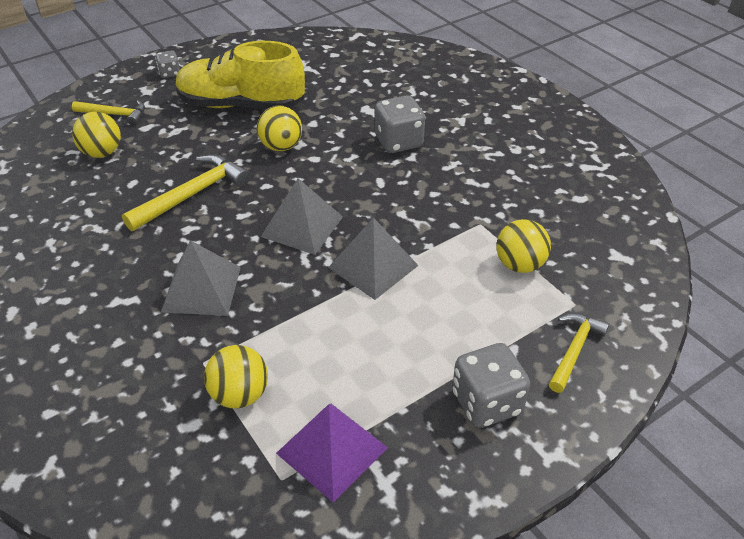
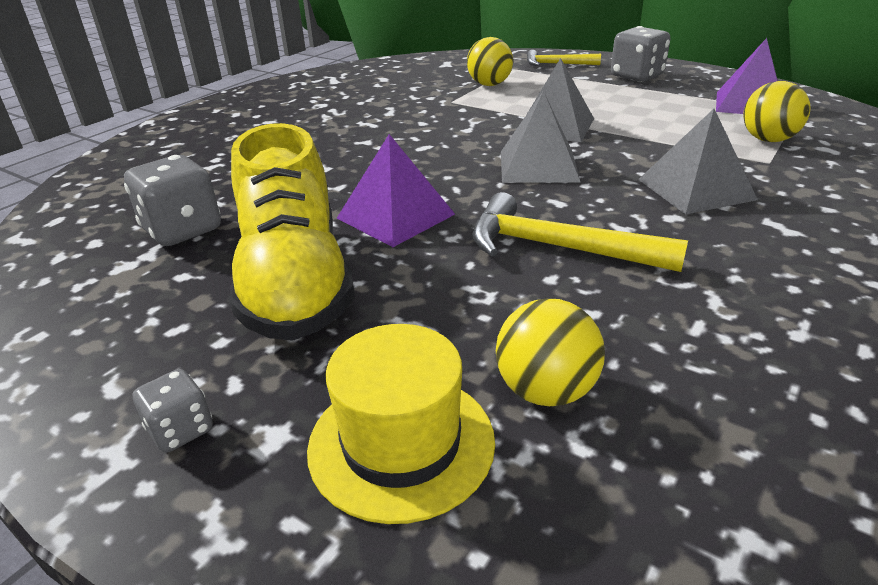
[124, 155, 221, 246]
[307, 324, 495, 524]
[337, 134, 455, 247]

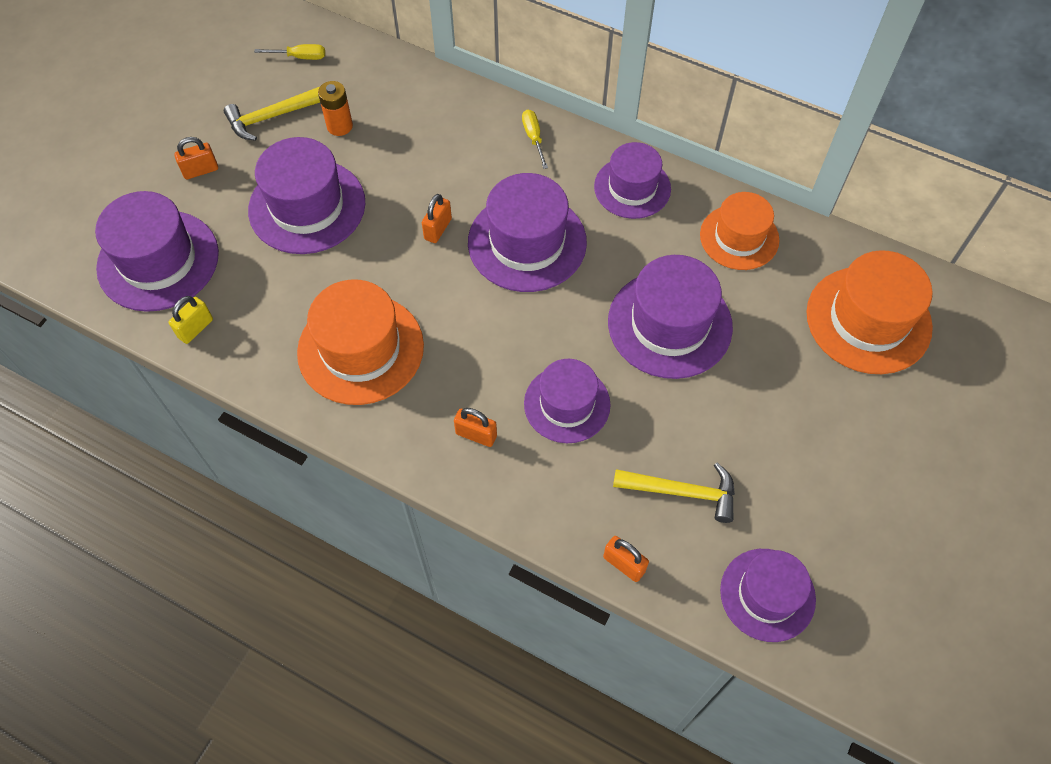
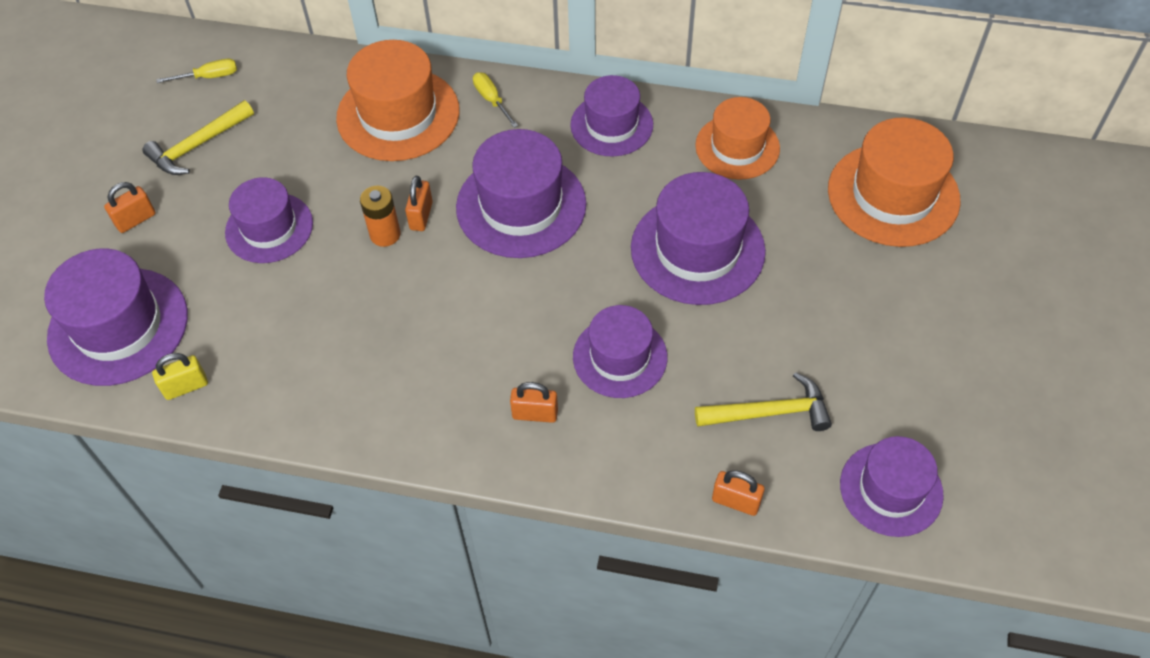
[360, 186, 401, 247]
[225, 177, 313, 263]
[336, 40, 460, 161]
[152, 353, 208, 400]

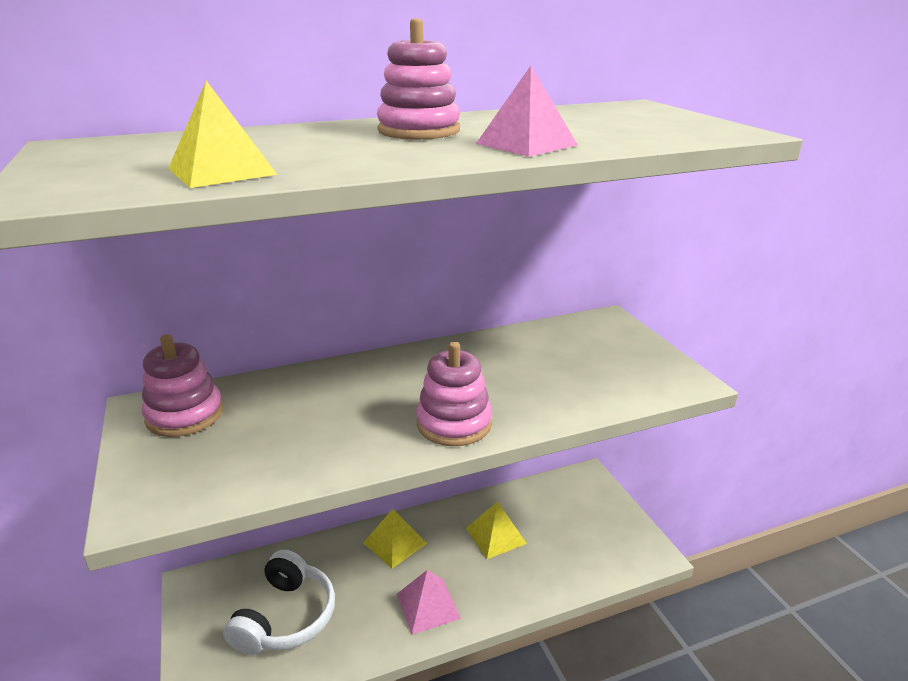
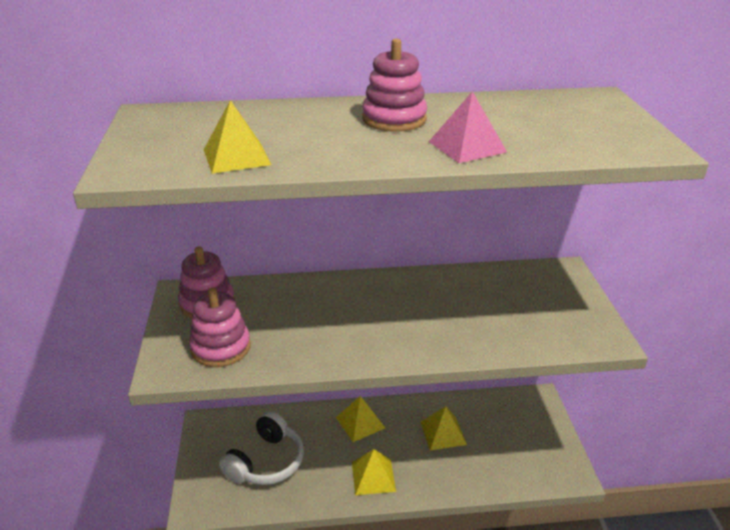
[189, 287, 251, 367]
[352, 449, 396, 495]

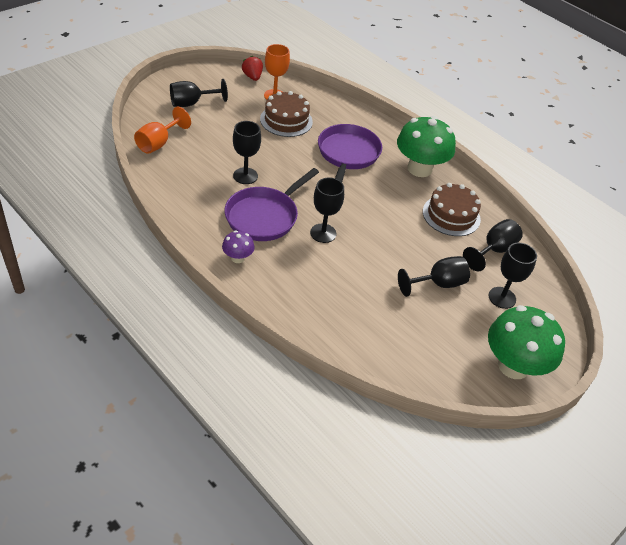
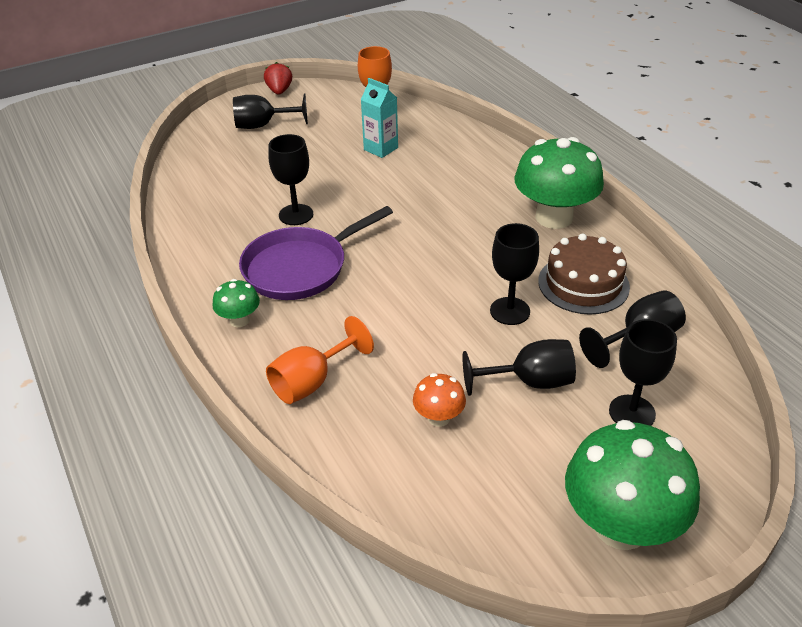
[264, 62, 292, 95]
[361, 78, 398, 158]
[266, 316, 374, 404]
[318, 124, 382, 182] (first image)
[490, 223, 539, 325]
[213, 279, 260, 327]
[413, 373, 466, 427]

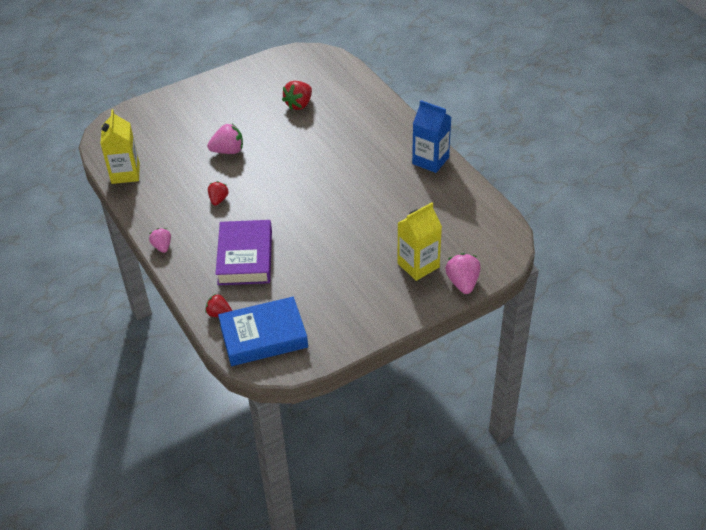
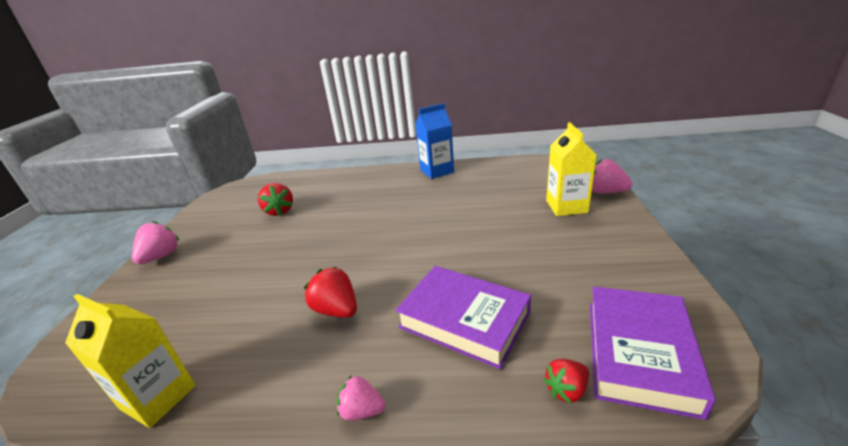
[132, 221, 180, 264]
[304, 267, 357, 318]
[590, 286, 716, 420]

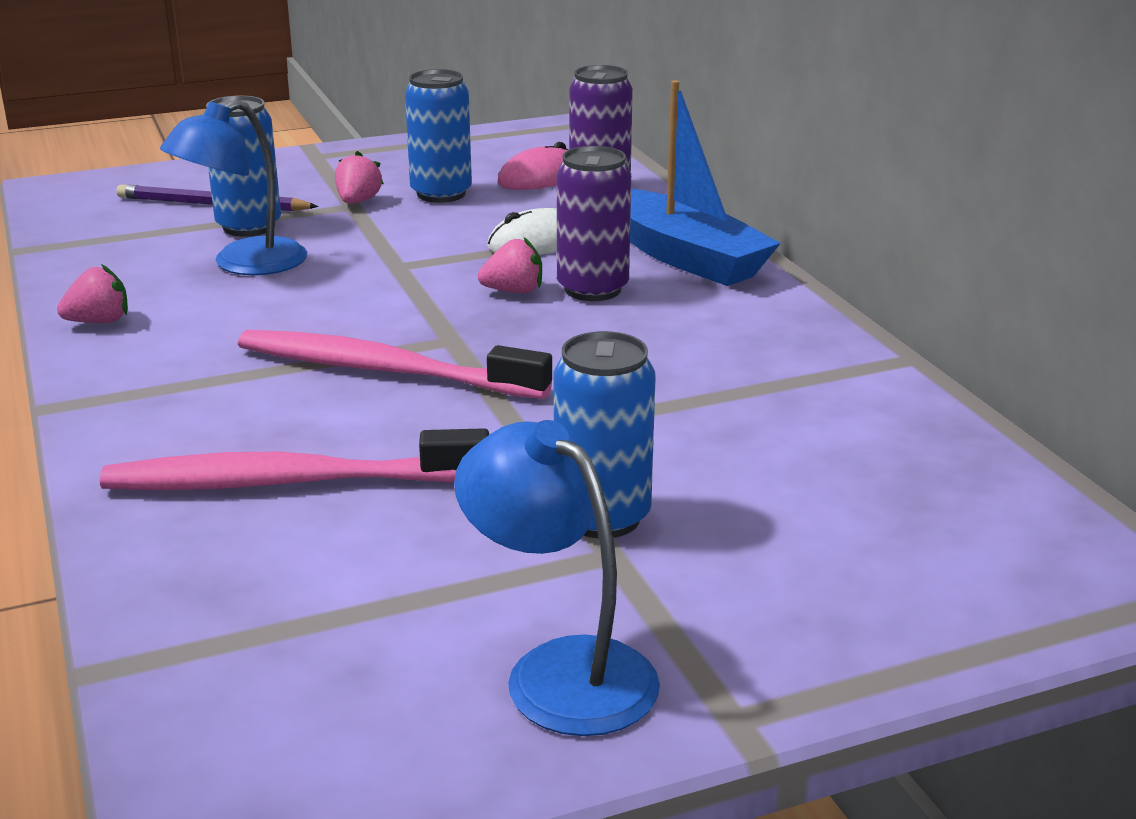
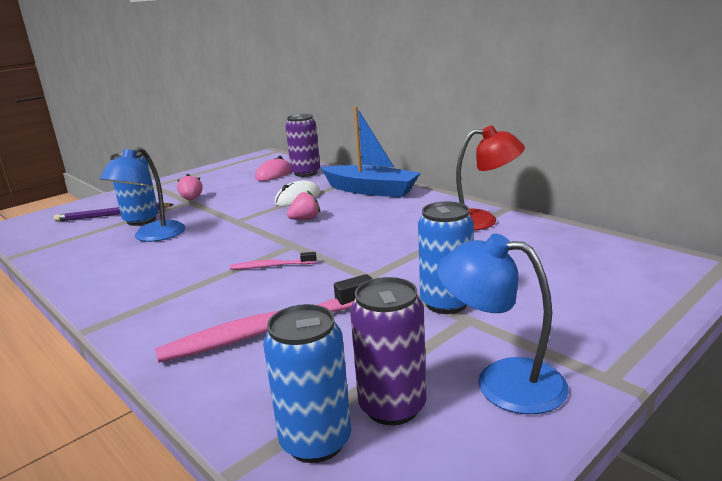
[263, 304, 351, 463]
[350, 277, 426, 425]
[57, 264, 128, 323] (first image)
[230, 252, 316, 270]
[456, 125, 525, 231]

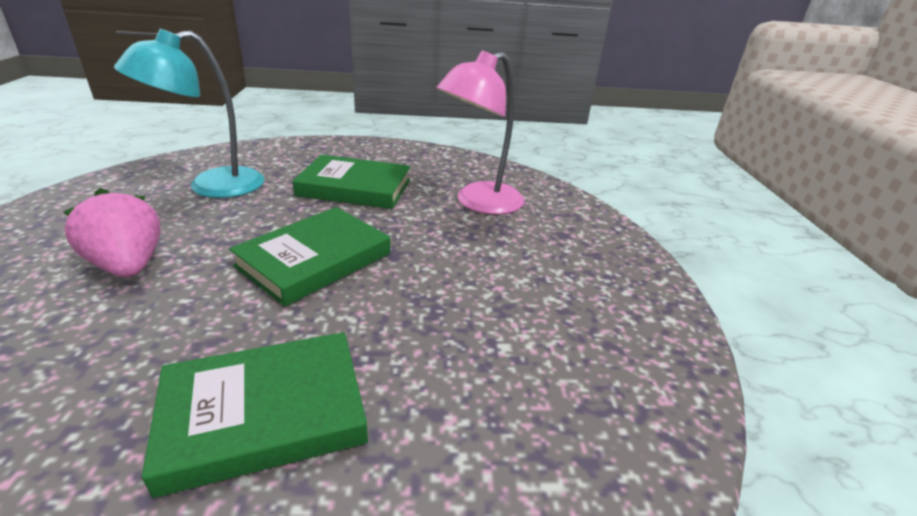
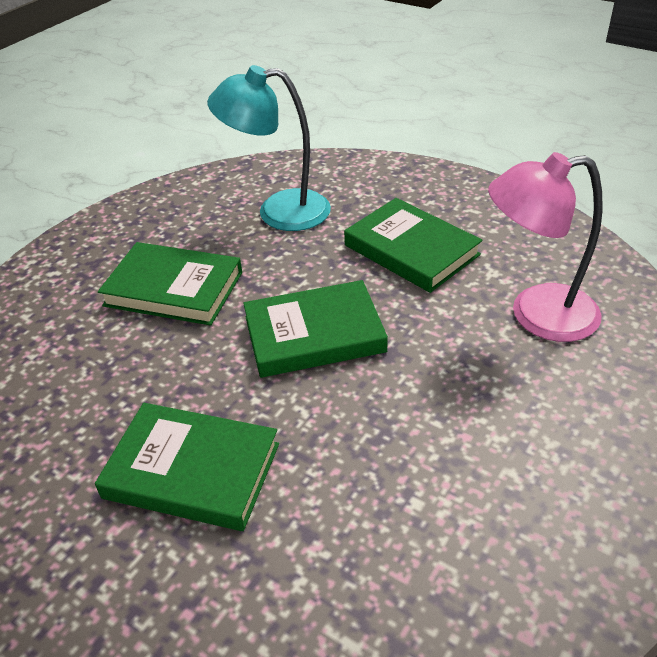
[98, 242, 242, 326]

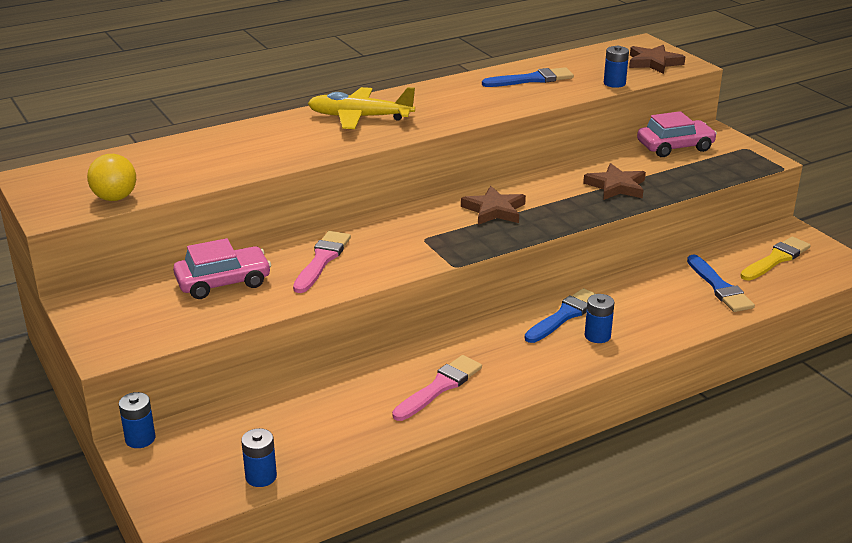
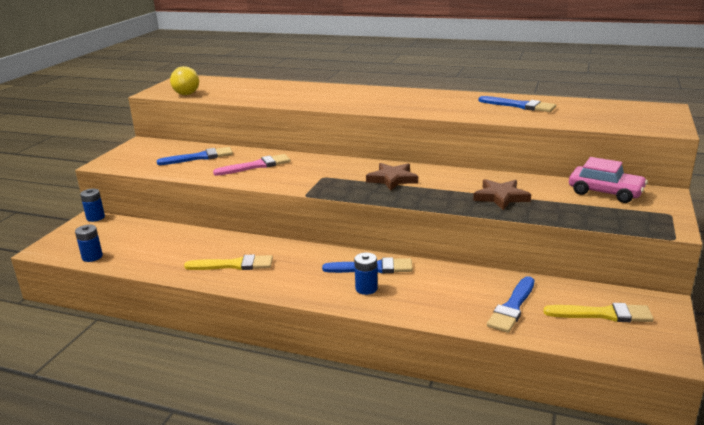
[629, 45, 685, 74] (first image)
[604, 46, 629, 88] (first image)
[307, 87, 415, 129] (first image)
[157, 147, 233, 165]
[184, 254, 273, 270]

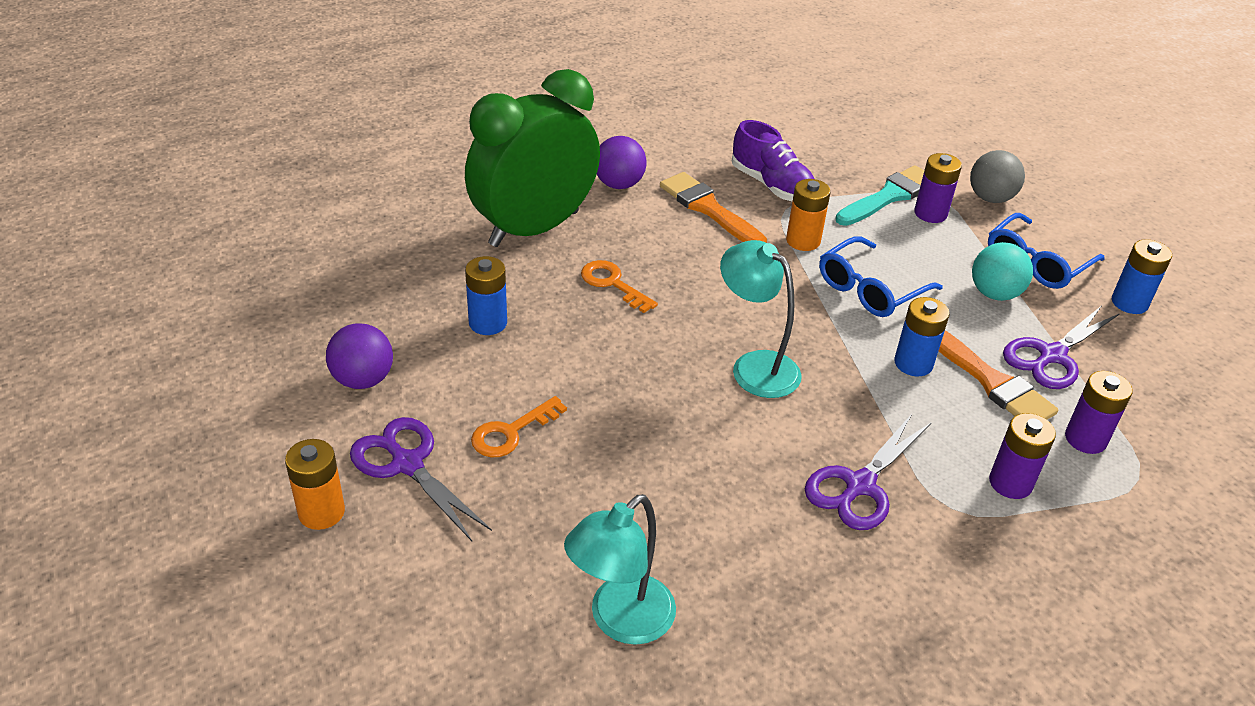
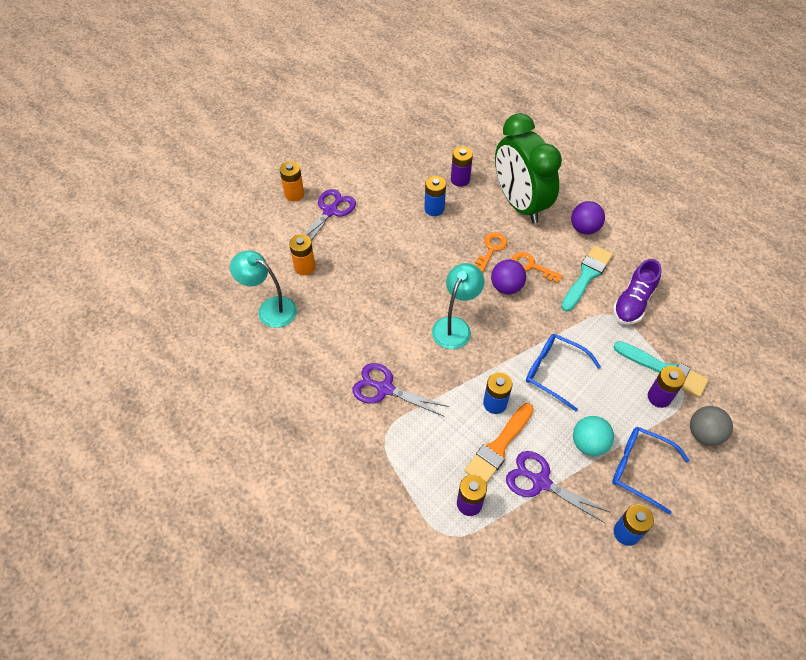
[495, 113, 562, 224]
[561, 245, 613, 312]
[289, 234, 315, 275]
[491, 259, 526, 294]
[511, 252, 563, 283]
[451, 146, 473, 187]

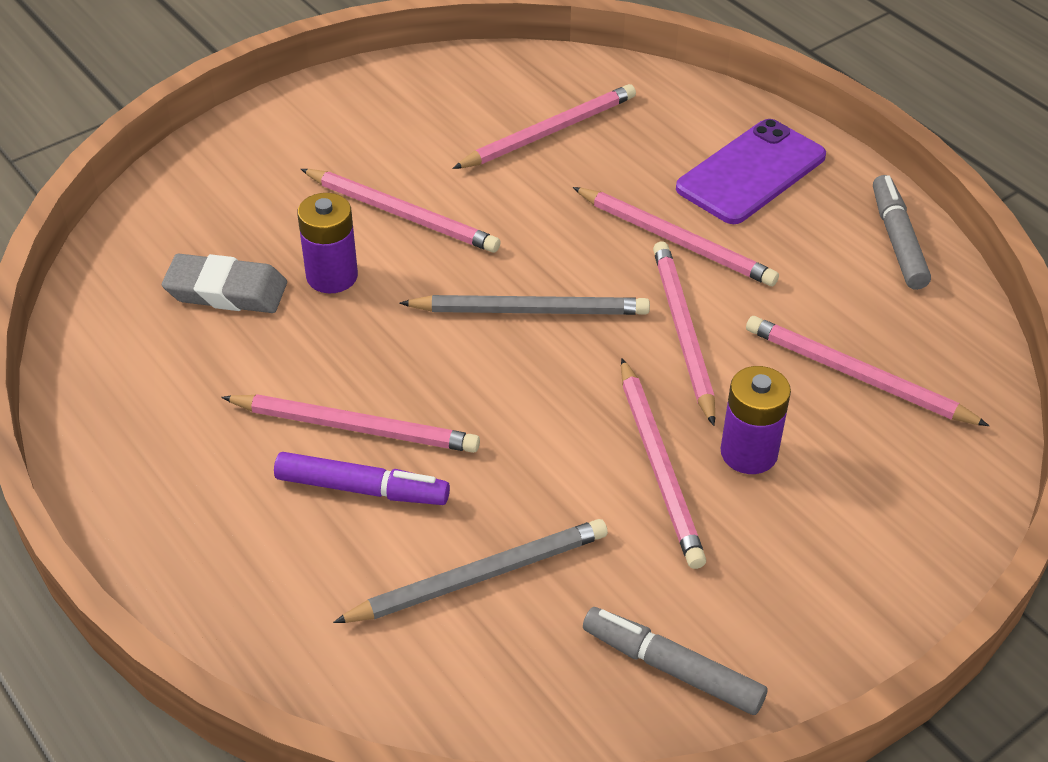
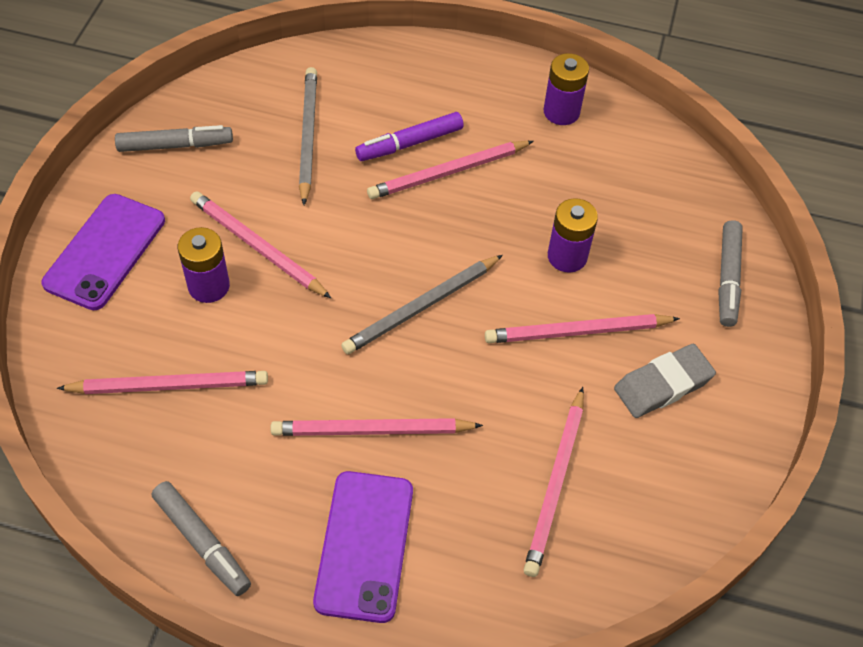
[653, 241, 715, 426] (first image)
[614, 344, 716, 418]
[299, 67, 317, 205]
[544, 53, 589, 125]
[42, 194, 165, 310]
[718, 220, 743, 327]

